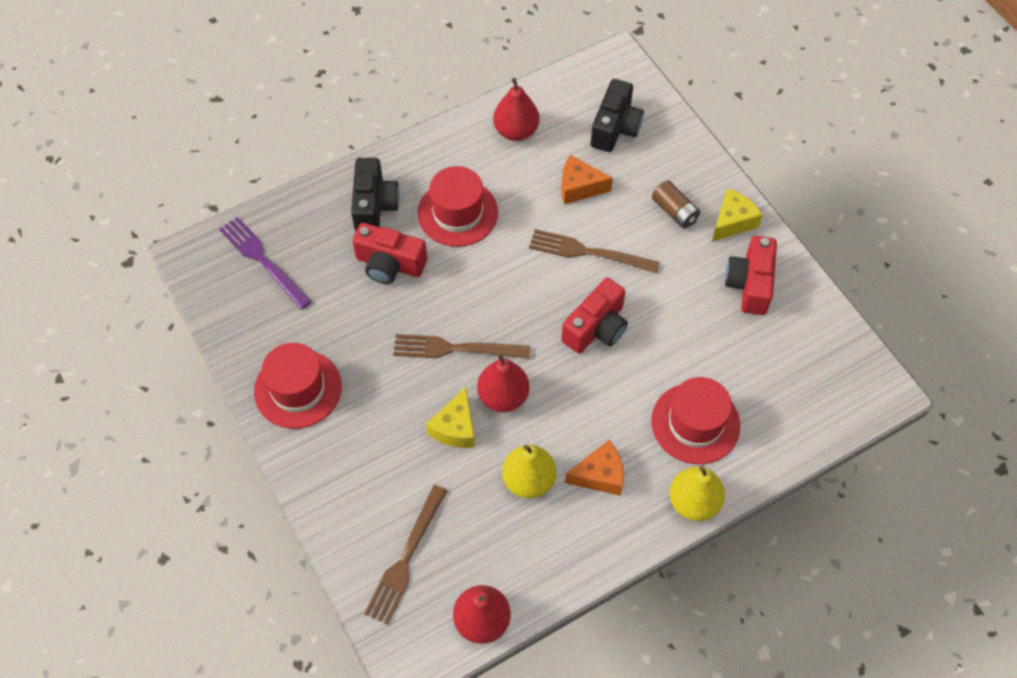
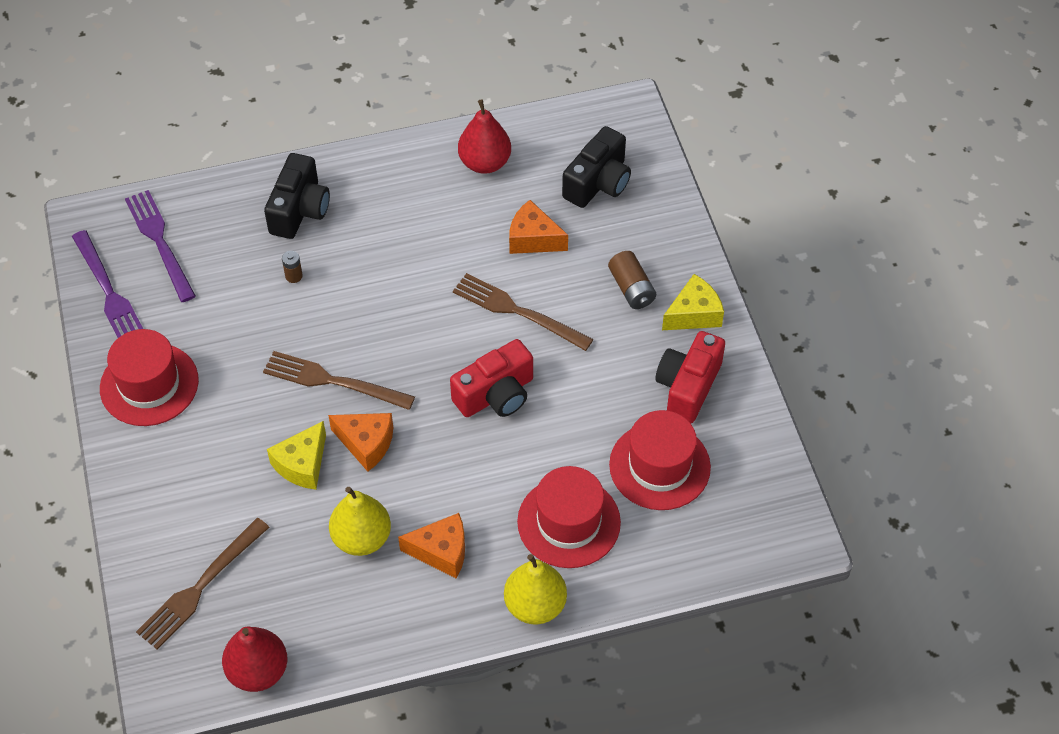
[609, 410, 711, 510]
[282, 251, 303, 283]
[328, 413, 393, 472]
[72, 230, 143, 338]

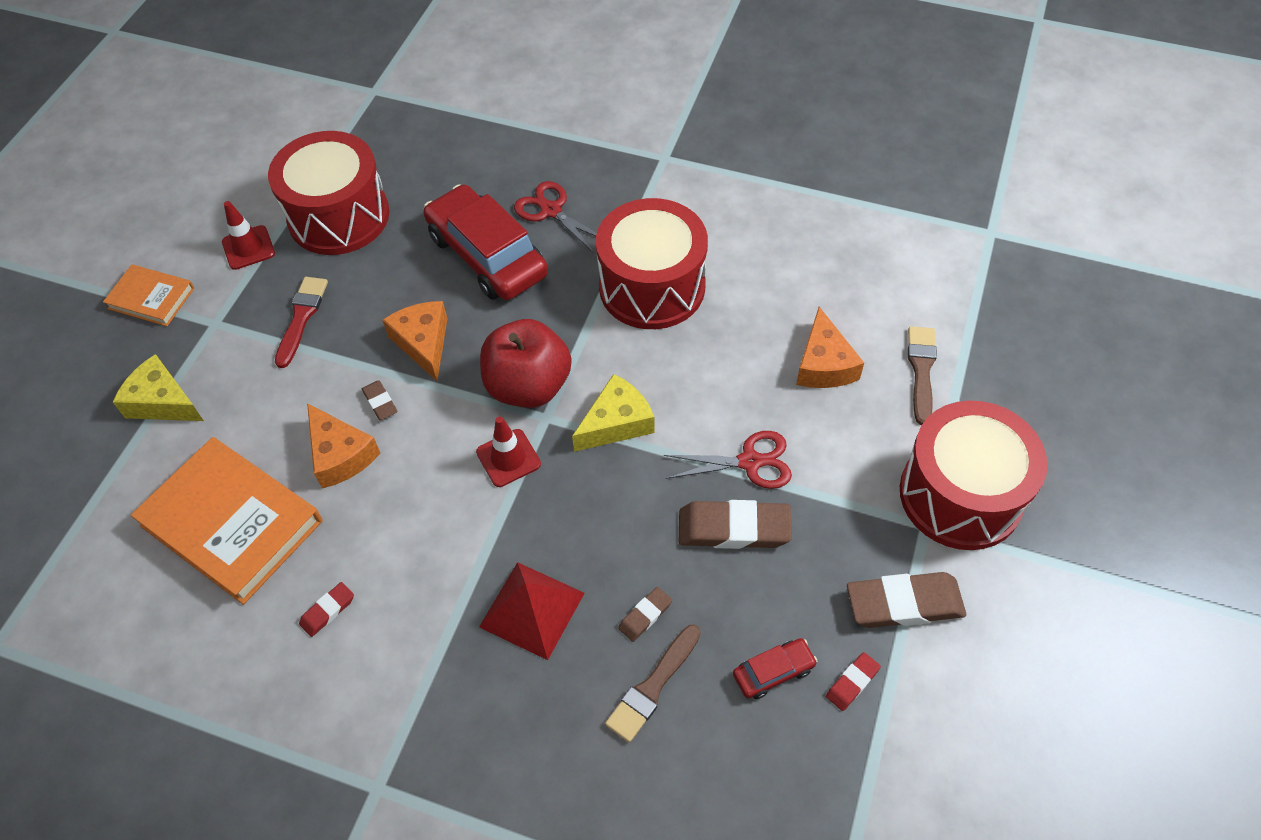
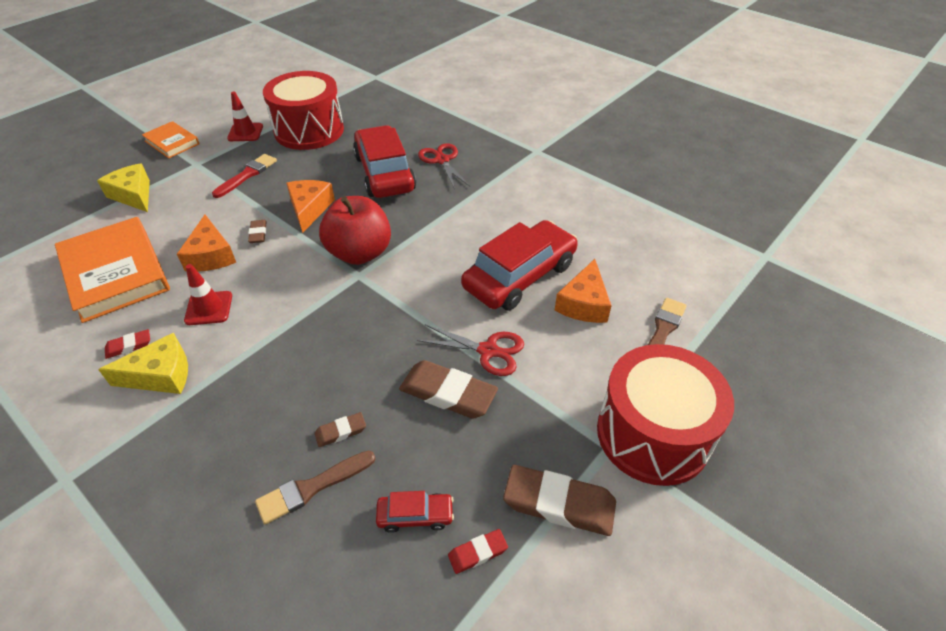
[596, 198, 708, 329] (first image)
[98, 333, 188, 394]
[184, 264, 232, 325]
[479, 562, 585, 660] (first image)
[461, 220, 578, 311]

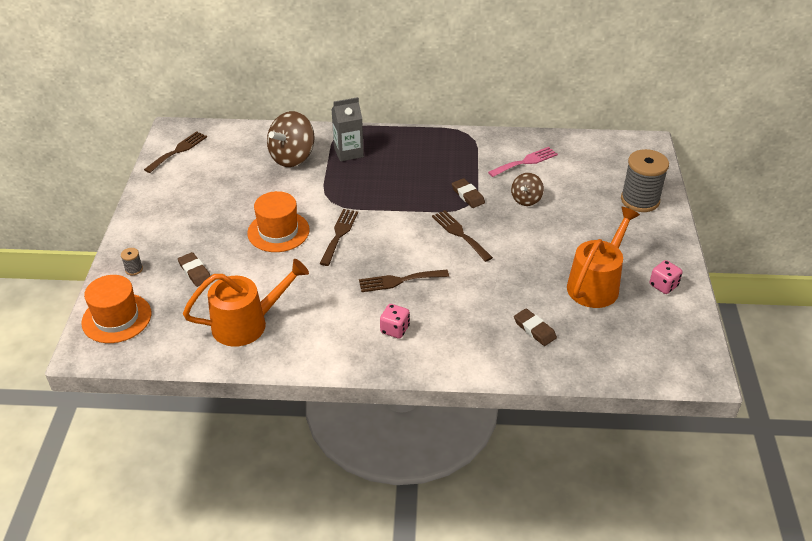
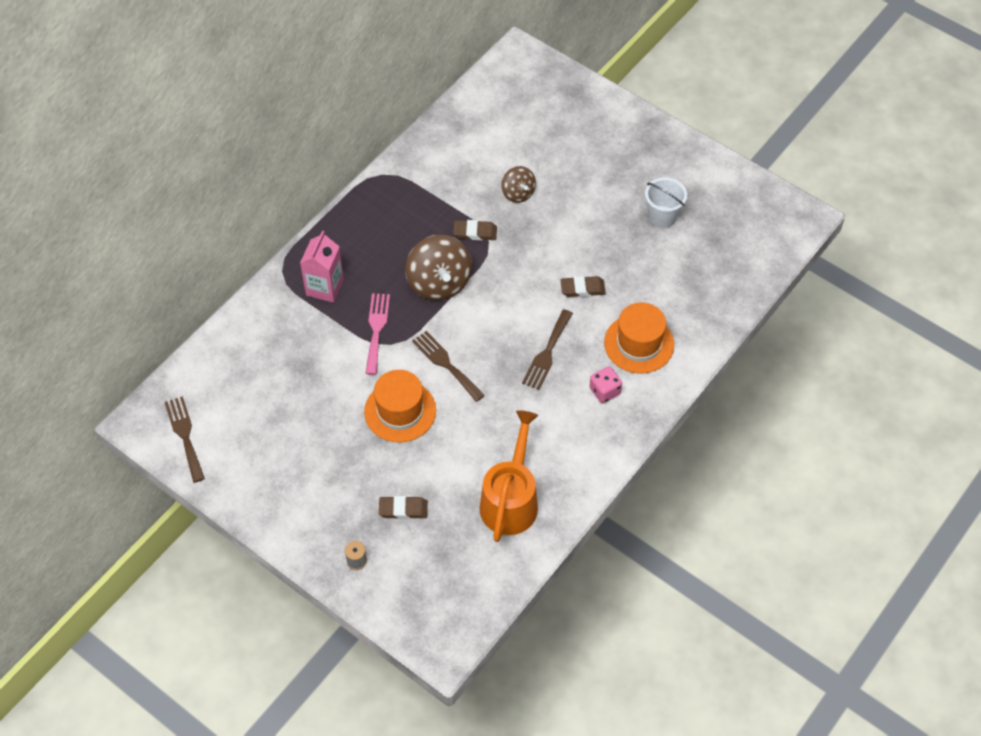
[300, 231, 344, 303]
[405, 235, 472, 301]
[365, 293, 390, 375]
[621, 149, 669, 212] (first image)
[645, 177, 687, 228]
[432, 210, 493, 262] (first image)
[650, 260, 683, 294] (first image)
[604, 303, 674, 373]
[560, 276, 606, 297]

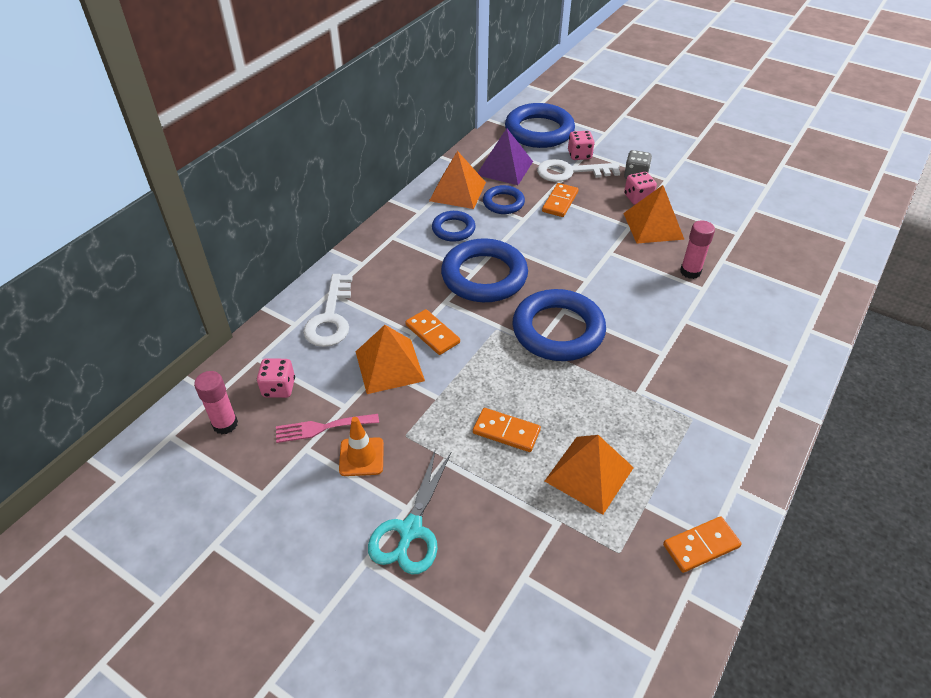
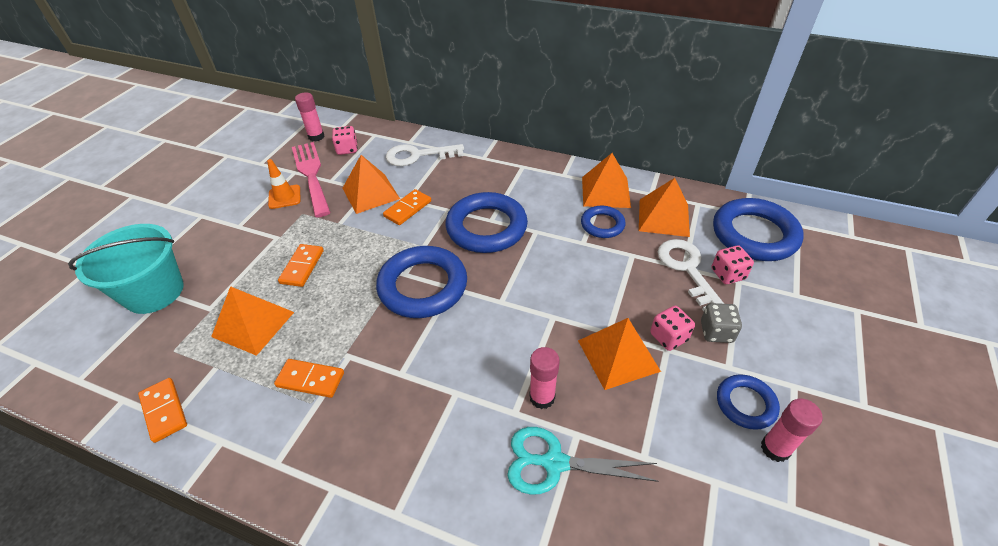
[639, 178, 690, 237]
[274, 359, 344, 398]
[717, 374, 780, 430]
[292, 142, 331, 217]
[507, 427, 659, 495]
[68, 224, 184, 314]
[761, 399, 823, 462]

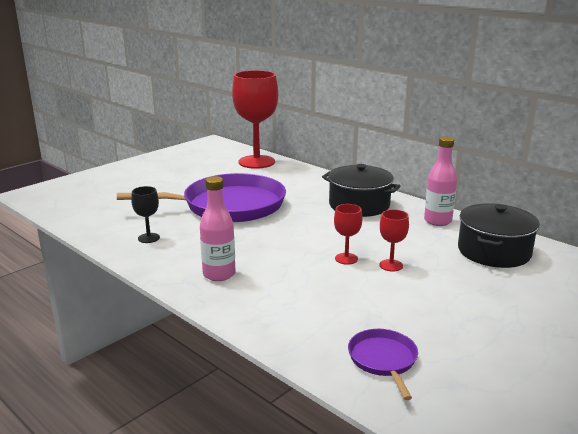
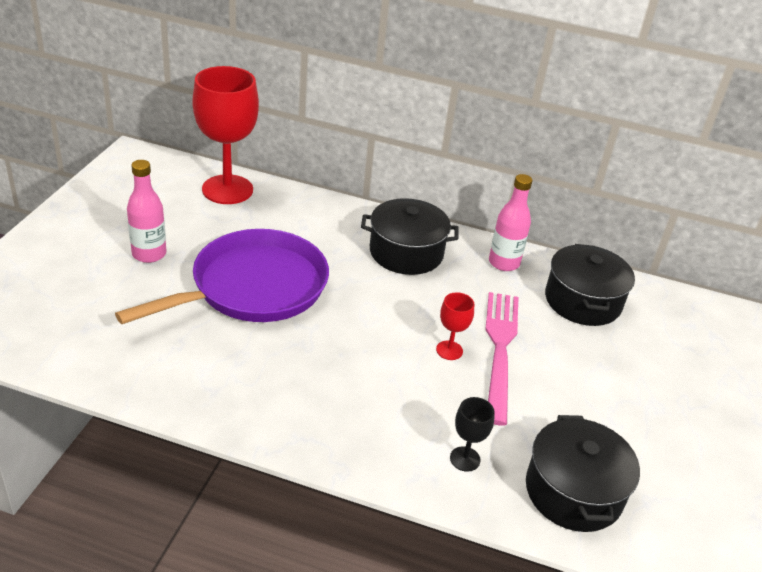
[127, 160, 166, 263]
[450, 397, 495, 472]
[485, 292, 519, 426]
[526, 415, 640, 532]

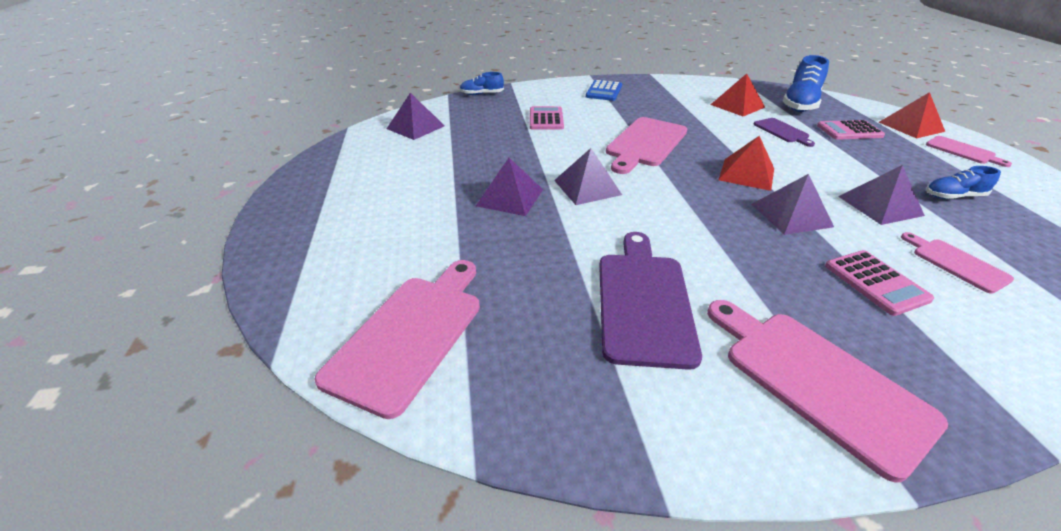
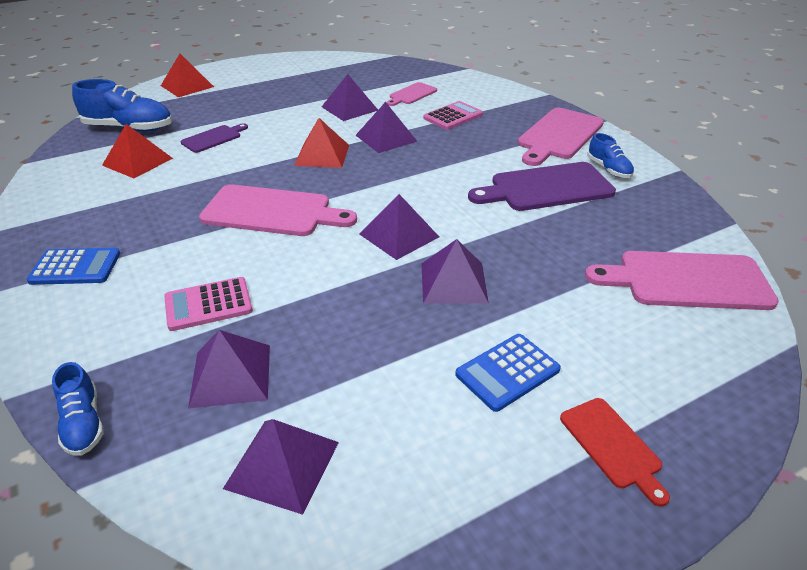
[817, 120, 885, 140] (first image)
[926, 136, 1012, 167] (first image)
[587, 133, 634, 178]
[188, 330, 270, 409]
[455, 334, 561, 412]
[560, 398, 670, 507]

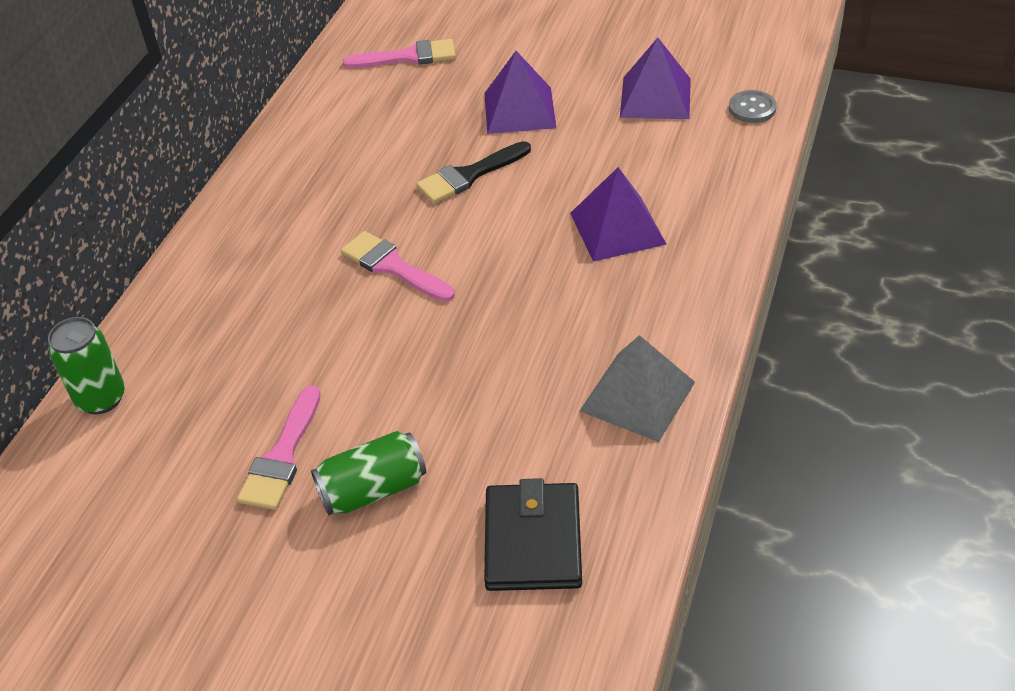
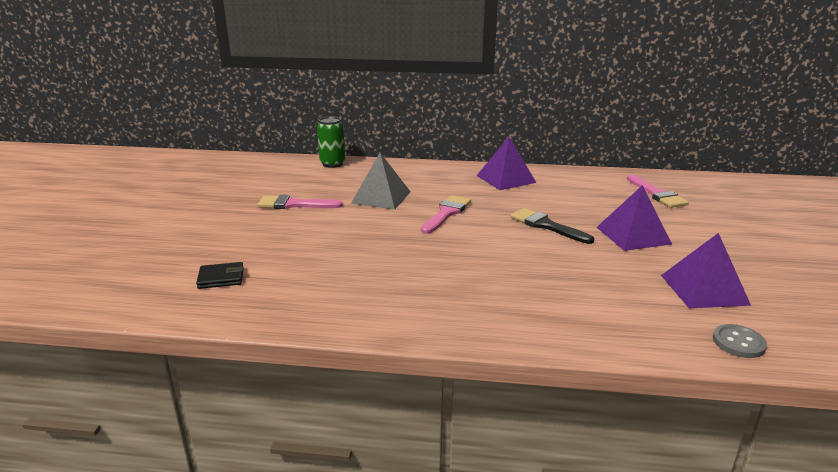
[477, 137, 536, 190]
[351, 153, 410, 210]
[311, 431, 426, 515] (first image)
[196, 262, 244, 289]

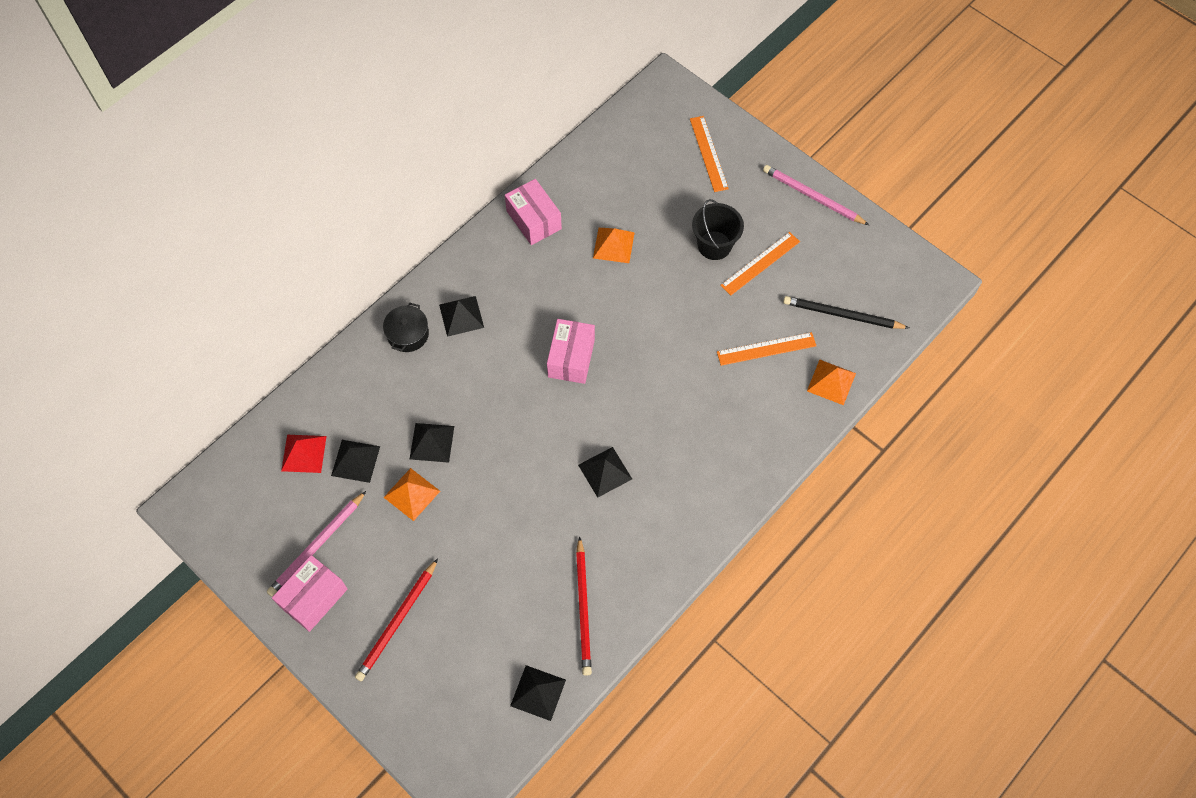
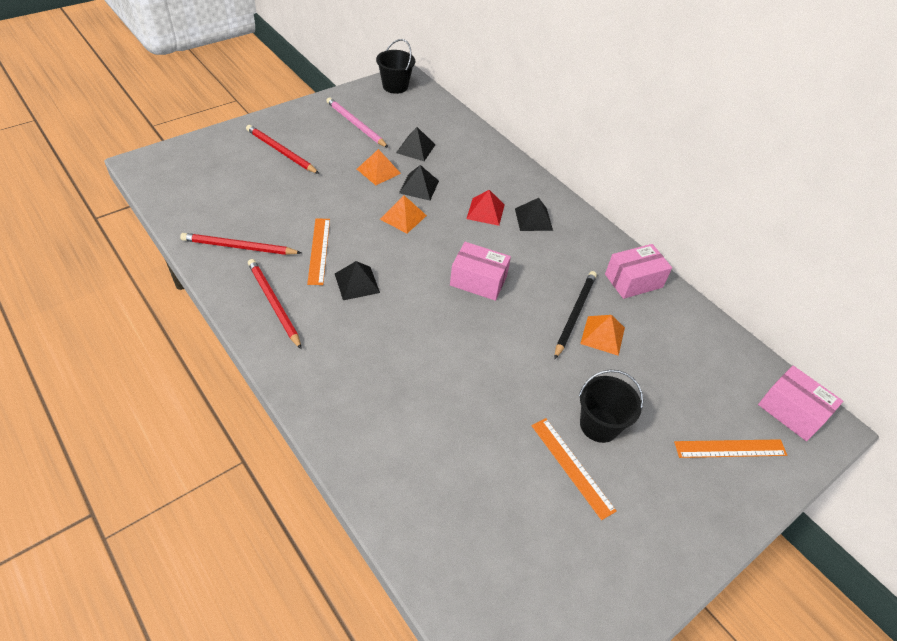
[763, 165, 869, 225] (first image)
[554, 271, 597, 359]
[383, 303, 429, 352] (first image)
[307, 218, 330, 285]
[380, 195, 427, 233]
[466, 190, 505, 226]
[758, 365, 843, 441]
[510, 665, 566, 721] (first image)
[376, 39, 415, 94]
[248, 259, 302, 349]

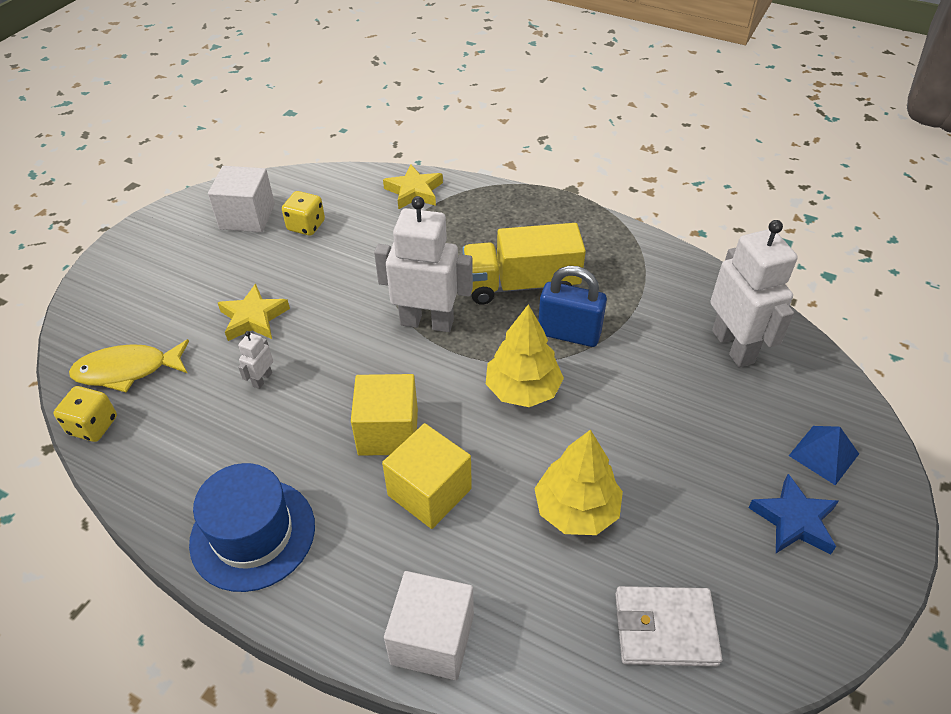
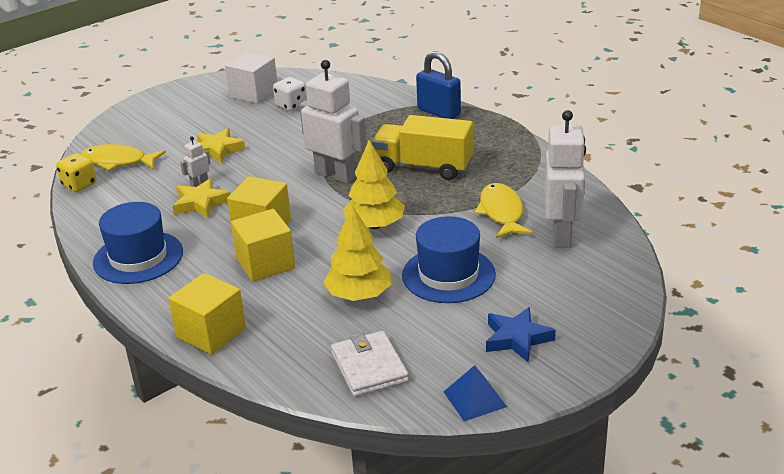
[172, 178, 230, 218]
[273, 77, 307, 111]
[416, 51, 461, 119]
[444, 365, 507, 421]
[168, 273, 246, 355]
[331, 331, 409, 397]
[475, 183, 533, 238]
[402, 216, 496, 303]

